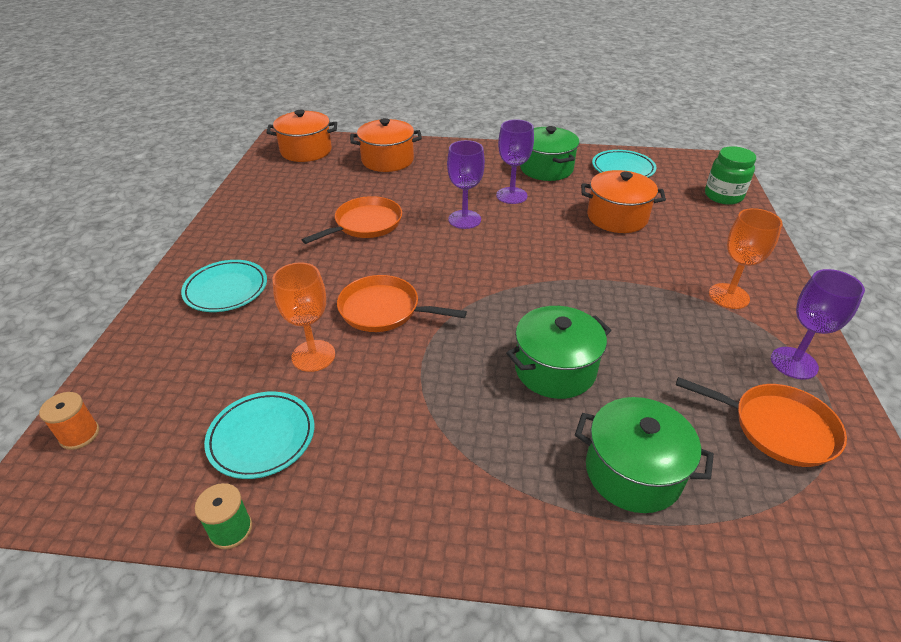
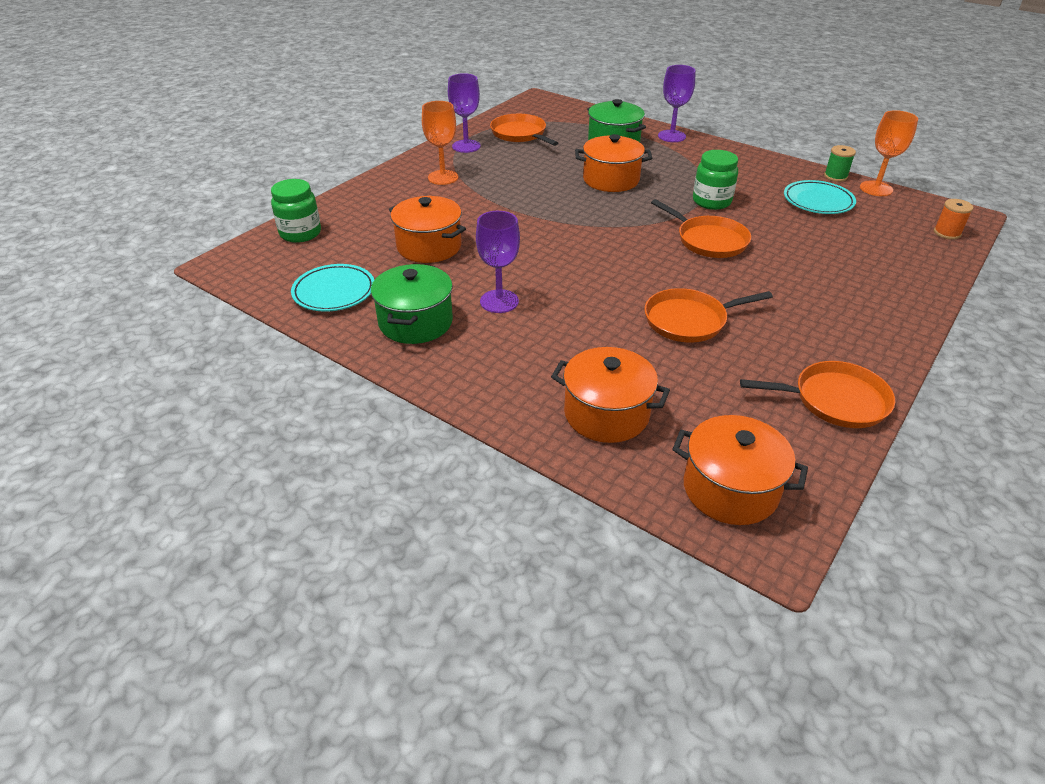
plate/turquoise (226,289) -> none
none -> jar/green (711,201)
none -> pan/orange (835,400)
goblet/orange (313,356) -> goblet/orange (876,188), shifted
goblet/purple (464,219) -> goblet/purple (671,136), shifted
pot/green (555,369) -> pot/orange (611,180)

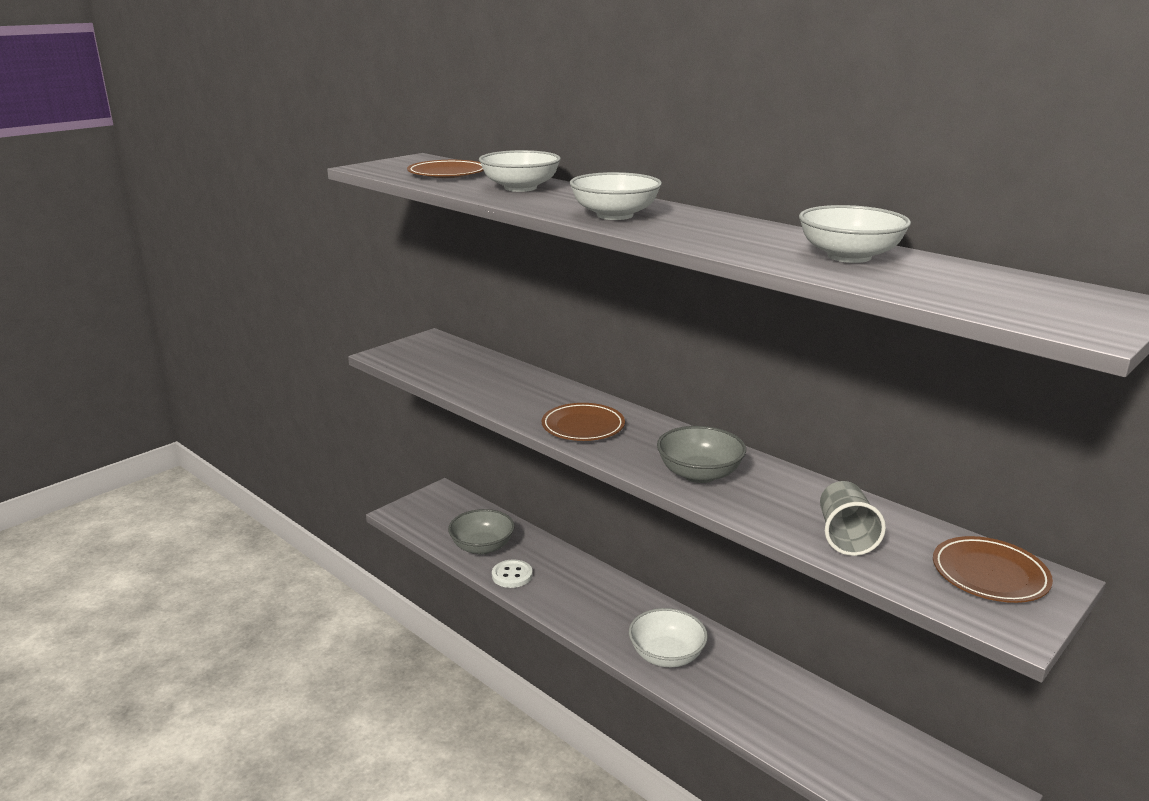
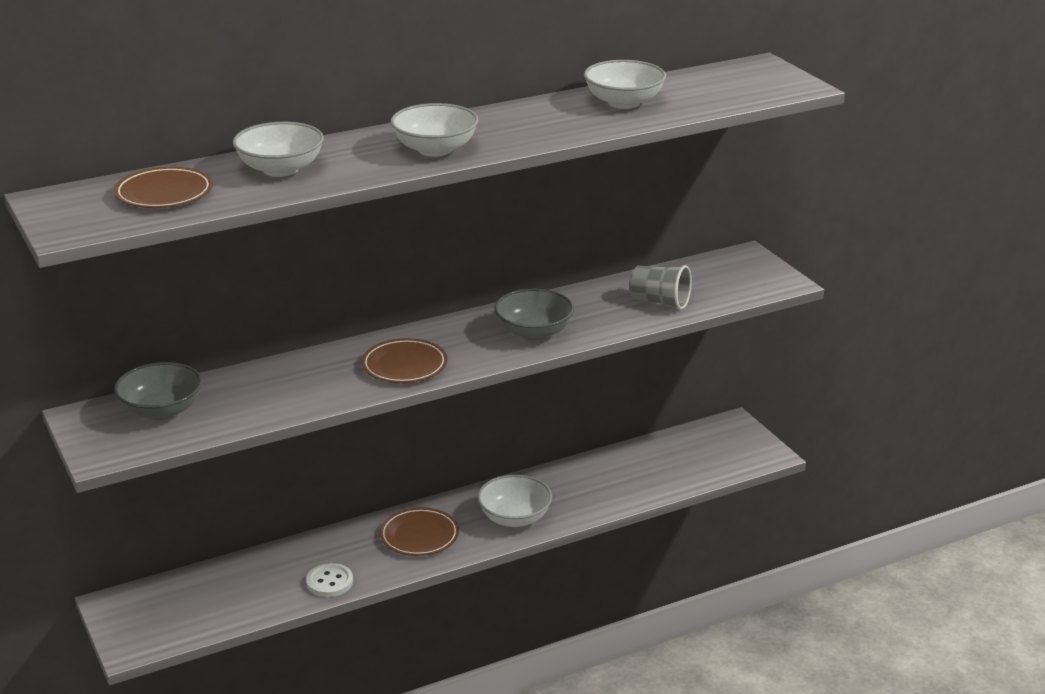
bowl/grey (482,547) -> bowl/grey (161,411), shifted
plate/brown (989,574) -> plate/brown (419,536), shifted

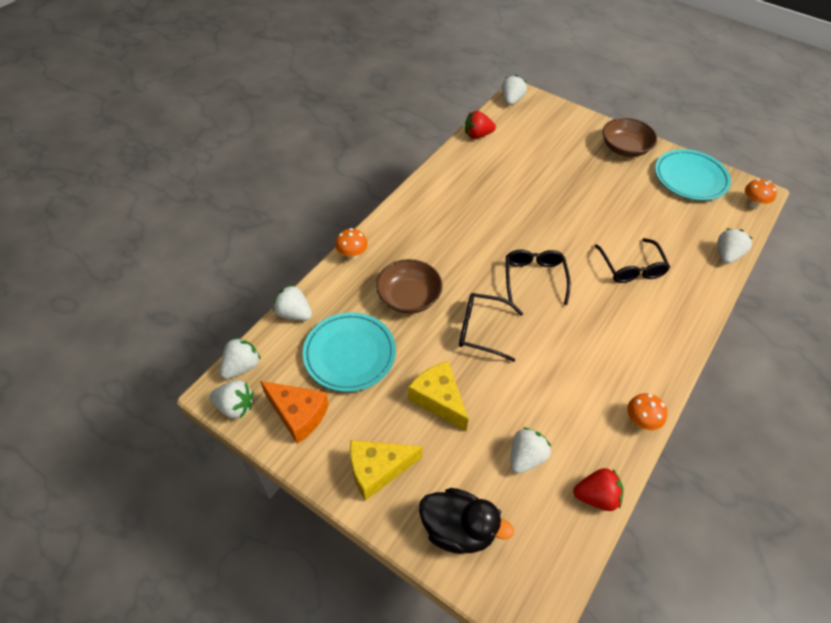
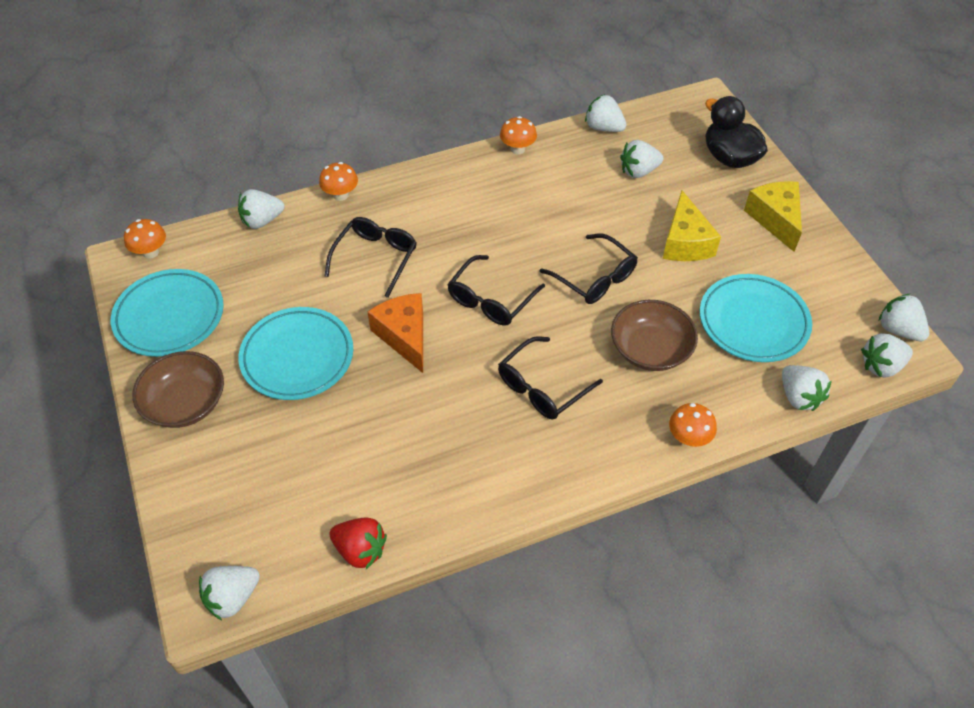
none -> plate/turquoise (297,357)
none -> mushroom/orange (341,195)
none -> glasses/black (542,387)
cheese/orange (298,414) -> cheese/orange (404,336), shifted
strawberry/red (596,496) -> strawberry/white (603,128)
cheese/yellow (377,470) -> cheese/yellow (775,219), 120 degrees counterclockwise

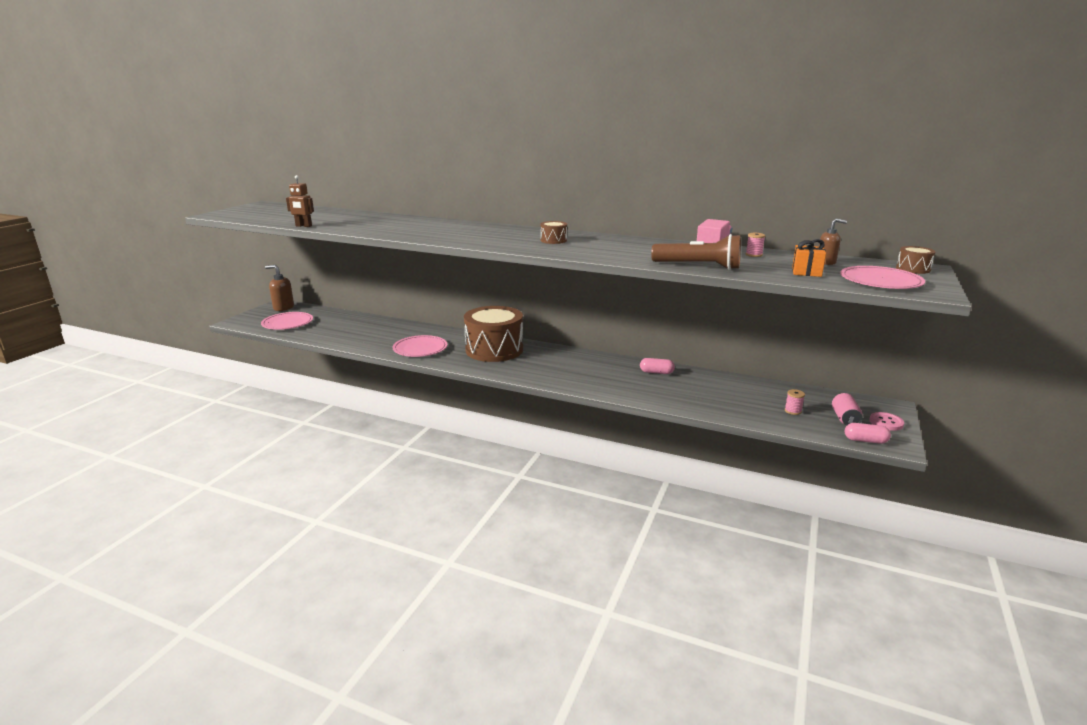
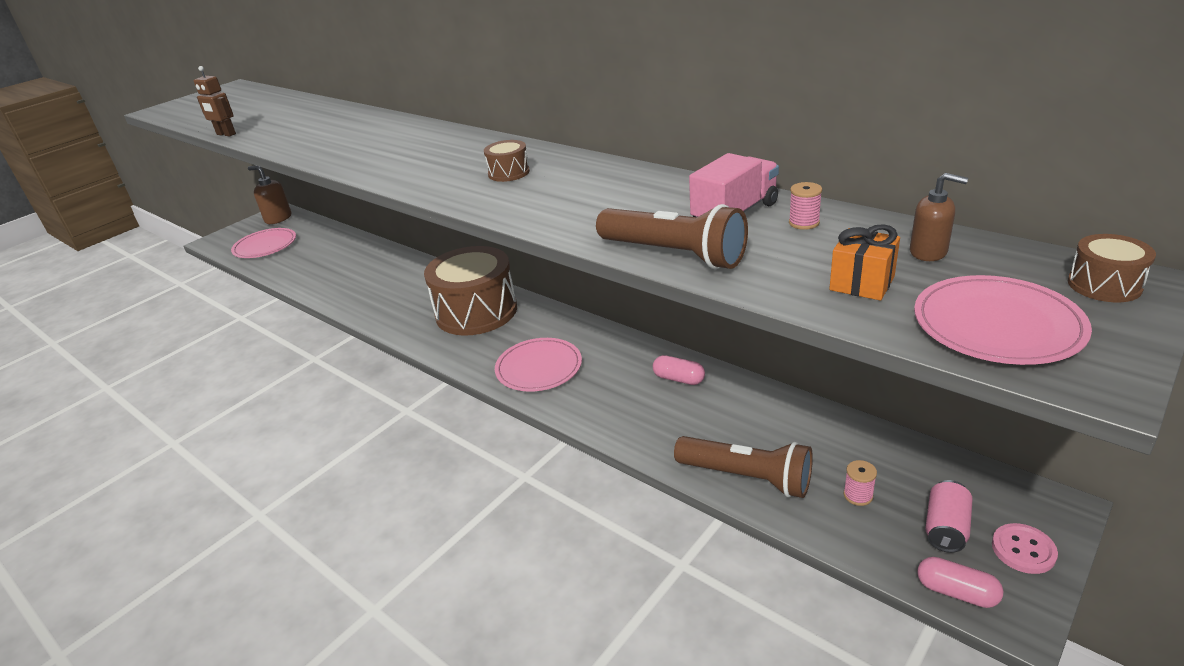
none -> flashlight/brown (747,477)
plate/pink (420,348) -> plate/pink (539,367), shifted

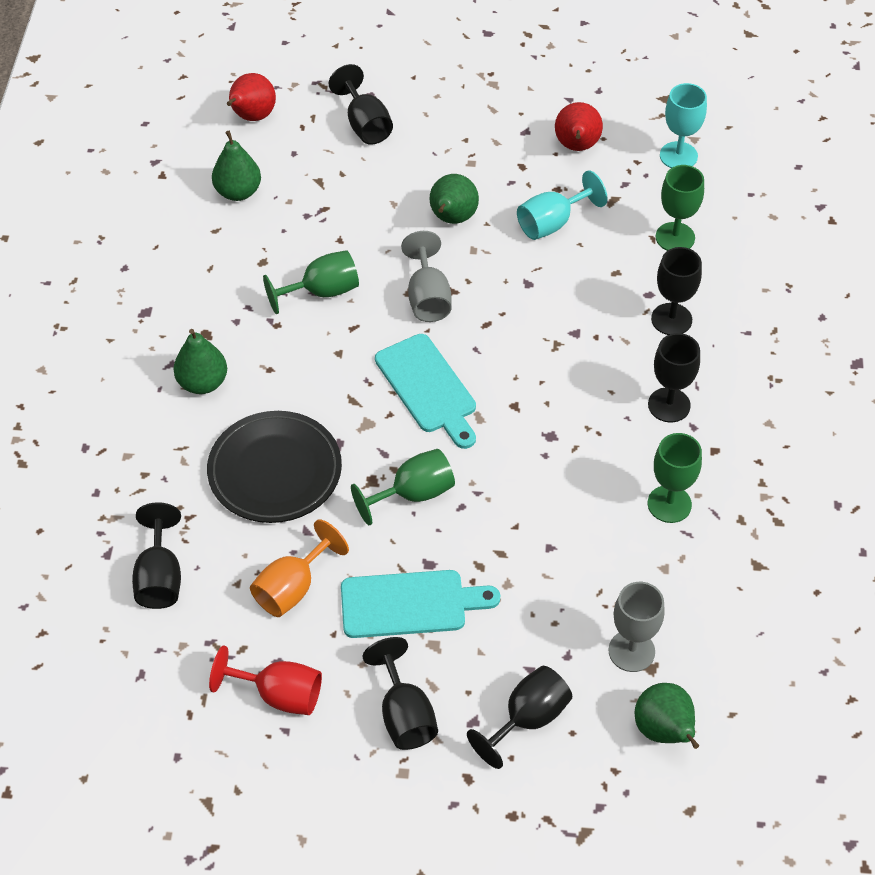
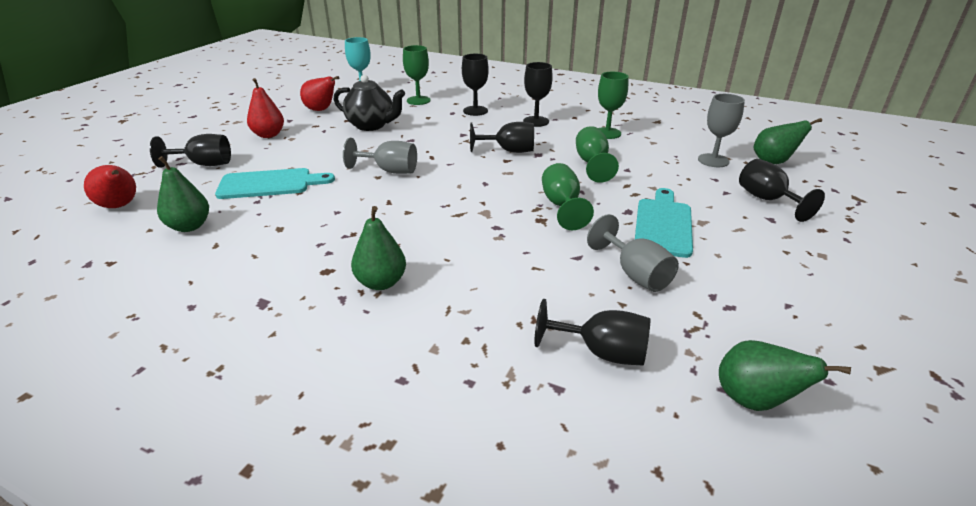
plate/black (275,471) -> none
goblet/red (279,695) -> none
none -> pear/red (268,135)
goblet/green (322,291) -> goblet/green (592,163), shifted
goblet/black (404,715) -> goblet/black (509,151), shifted
cutting board/turquoise (428,388) -> cutting board/turquoise (270,184), shifted
pear/green (452,218) -> pear/green (754,400), shifted
goblet/turquoise (552,223) -> teapot/black (371,125)
goblet/orange (292,588) -> goblet/grey (635,274)

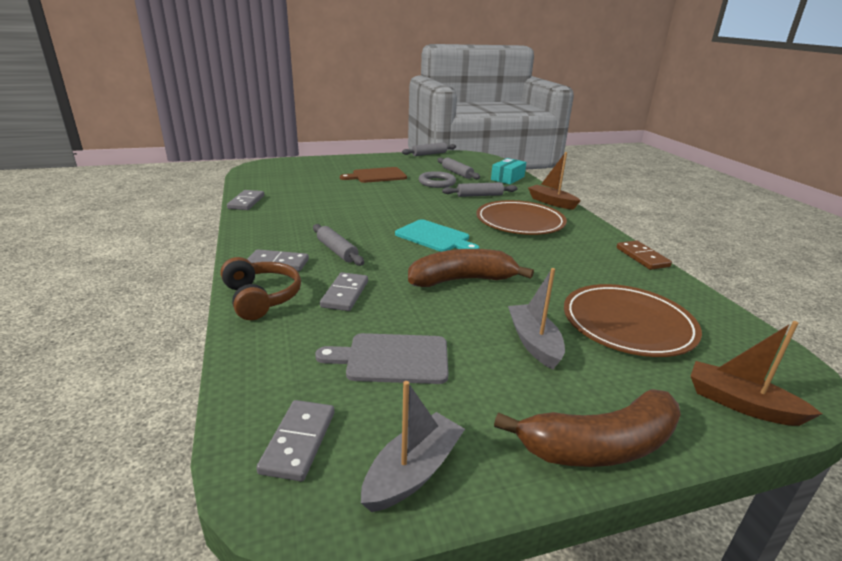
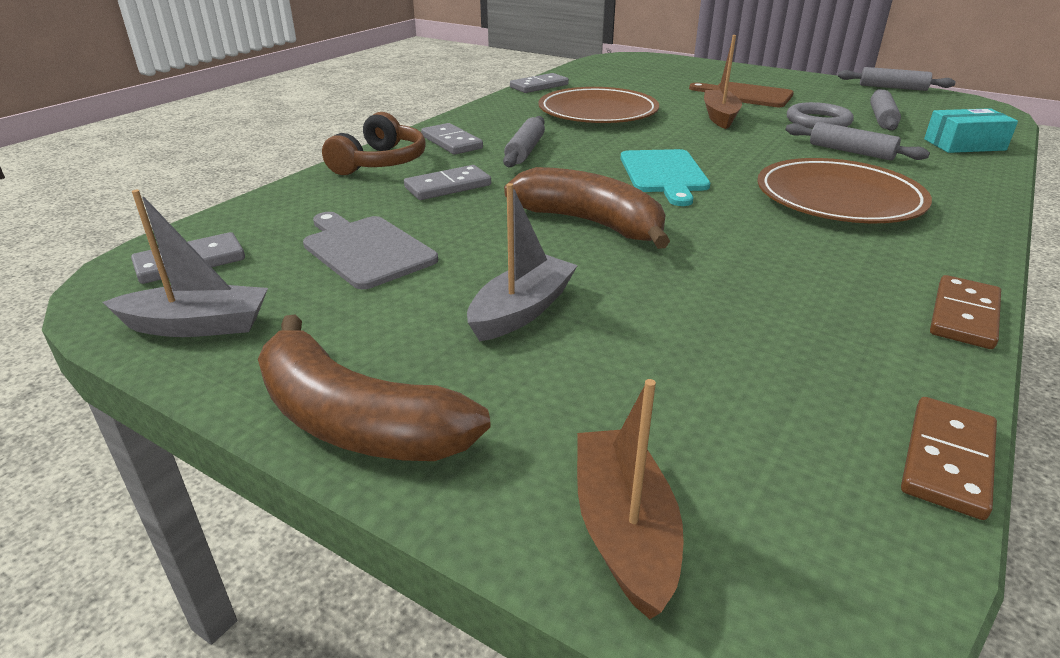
none -> domino/brown (948,460)
boat/brown (551,202) -> boat/brown (720,117), shifted
plate/brown (628,324) -> plate/brown (598,112), shifted

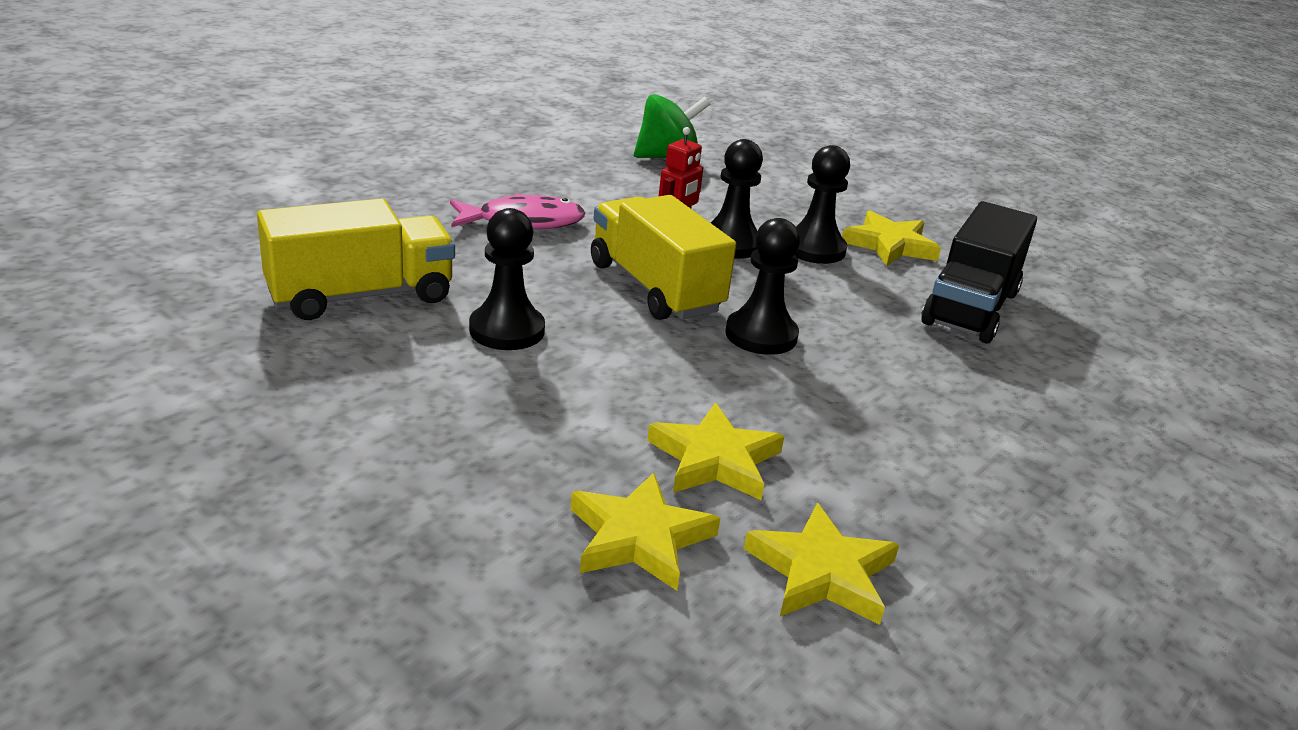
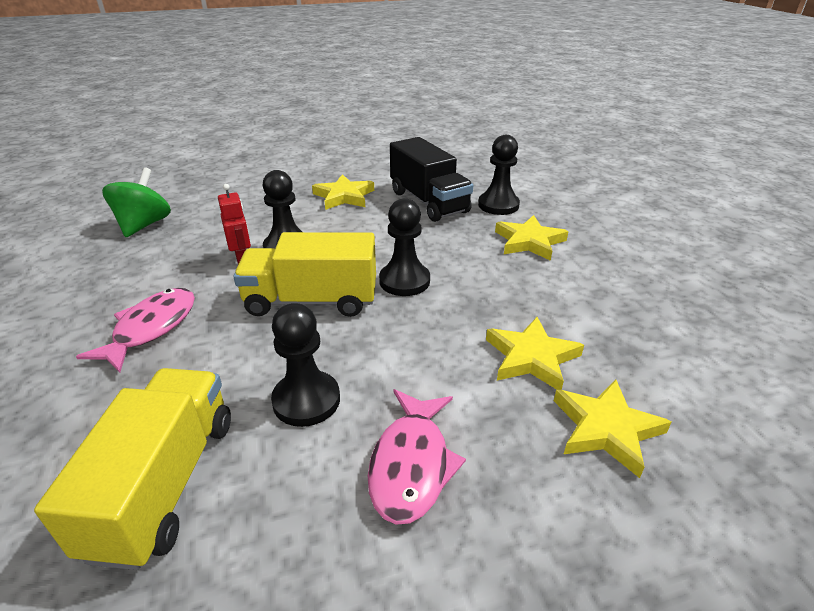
none -> fish/pink (411,464)
star/yellow (822,572) -> star/yellow (529,241), shifted
pawn/black (814,249) -> pawn/black (498,205), shifted

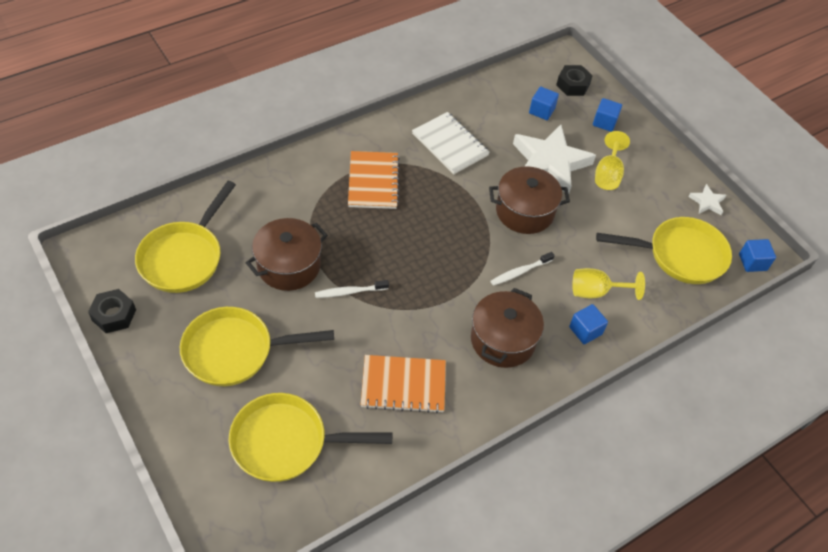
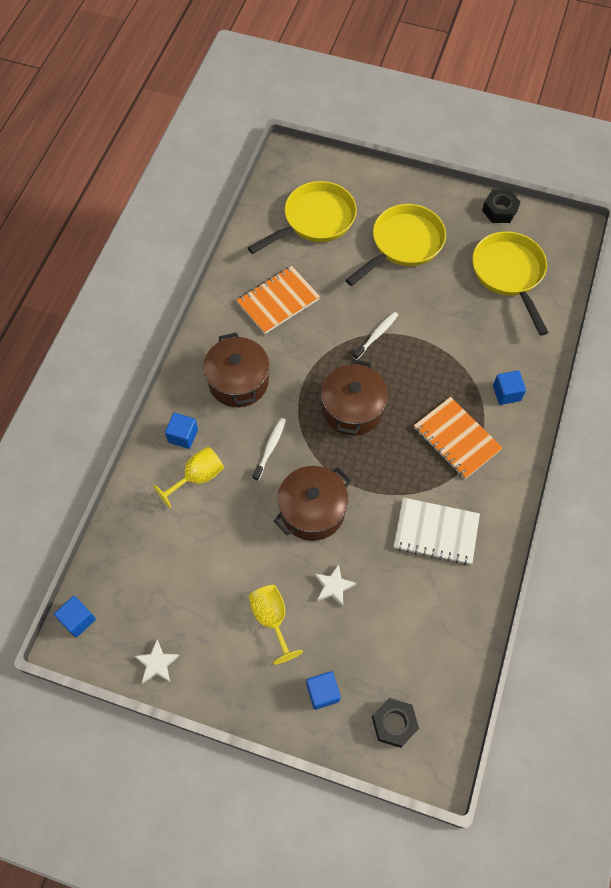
pan/yellow (680,255) -> none
pot/brown (289,265) -> pot/brown (352,409), shifted
cube/blue (541,111) -> cube/blue (506,393), shifted
star/white (549,163) -> star/white (333,586), x0.43

